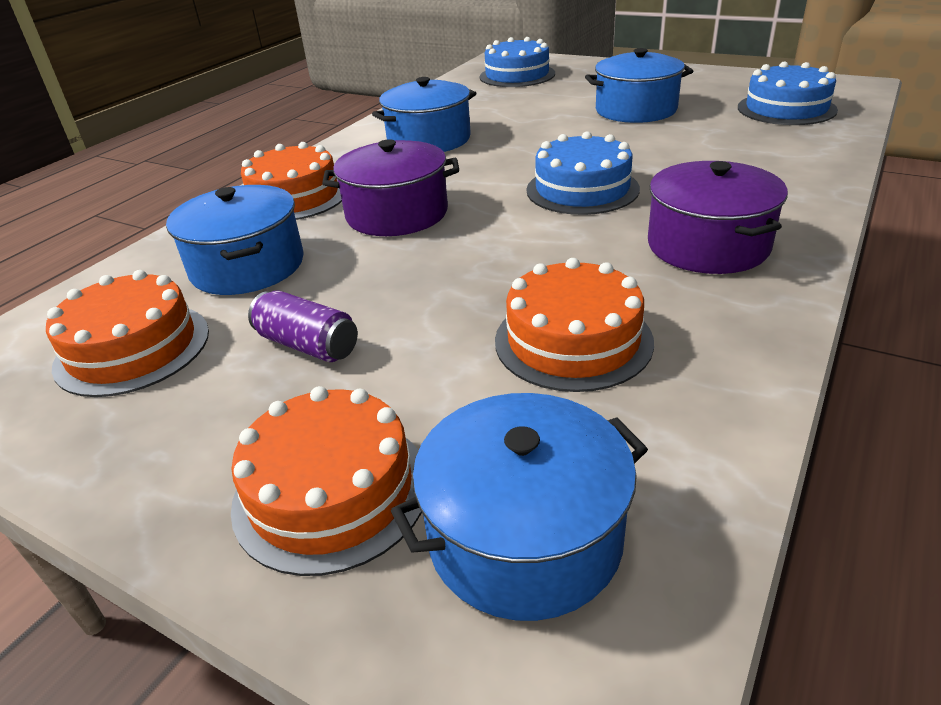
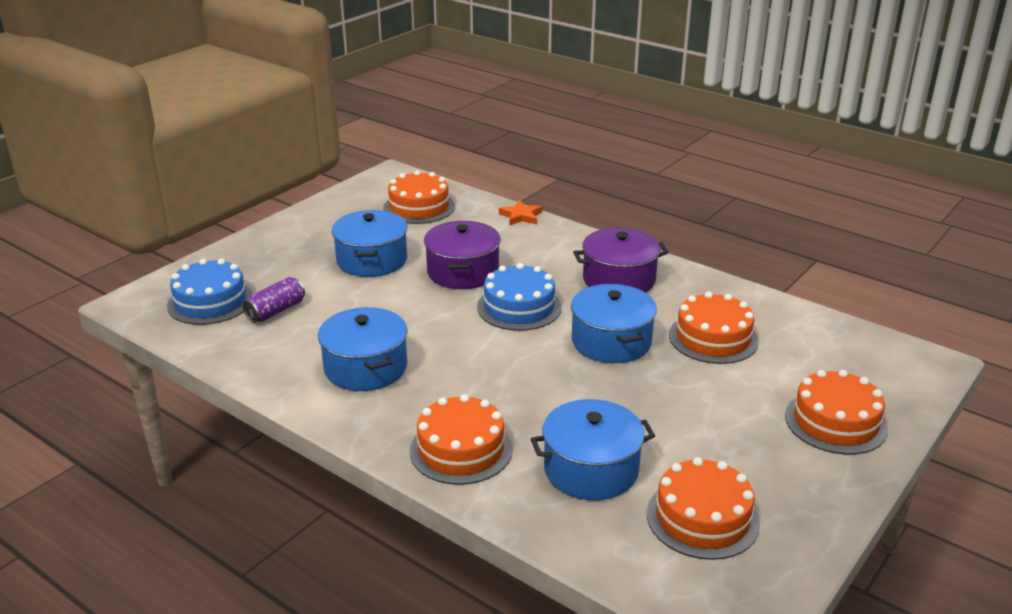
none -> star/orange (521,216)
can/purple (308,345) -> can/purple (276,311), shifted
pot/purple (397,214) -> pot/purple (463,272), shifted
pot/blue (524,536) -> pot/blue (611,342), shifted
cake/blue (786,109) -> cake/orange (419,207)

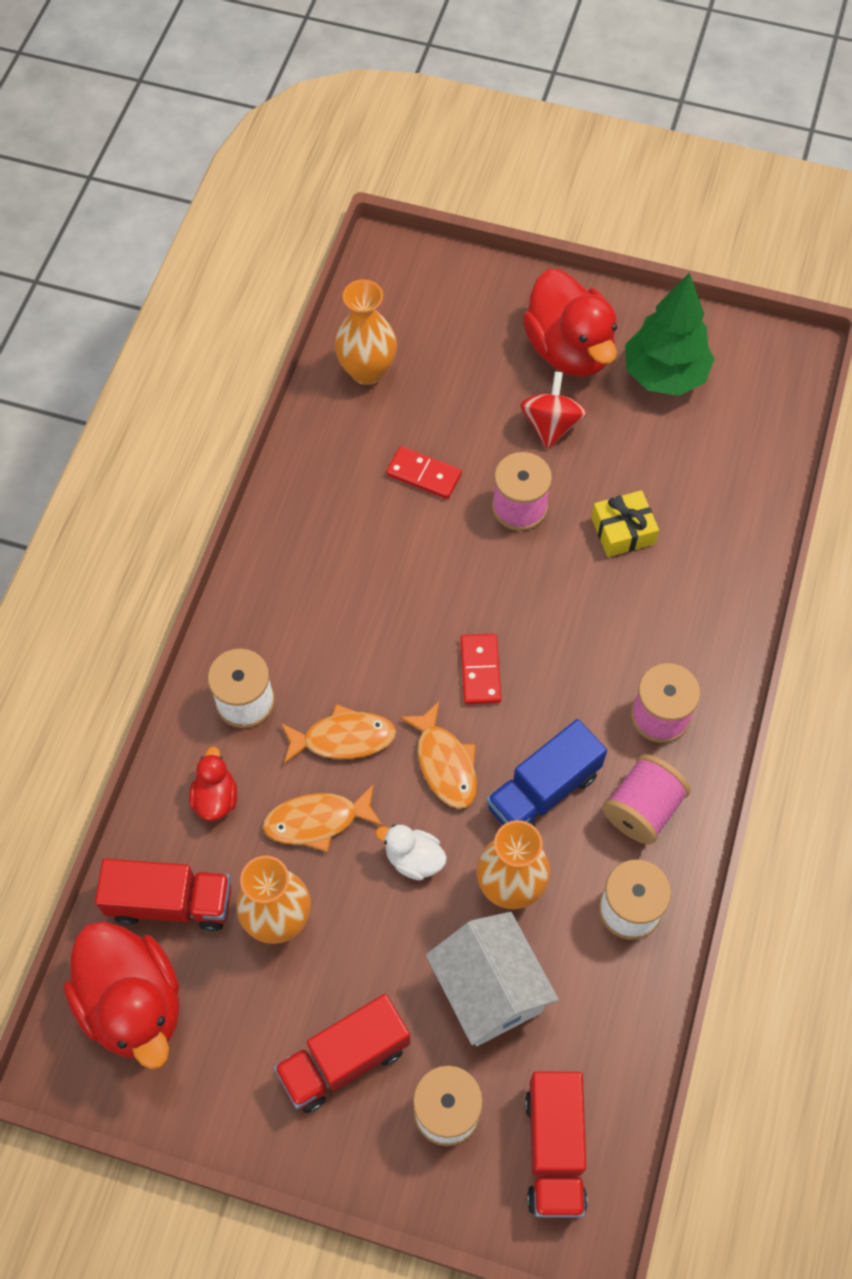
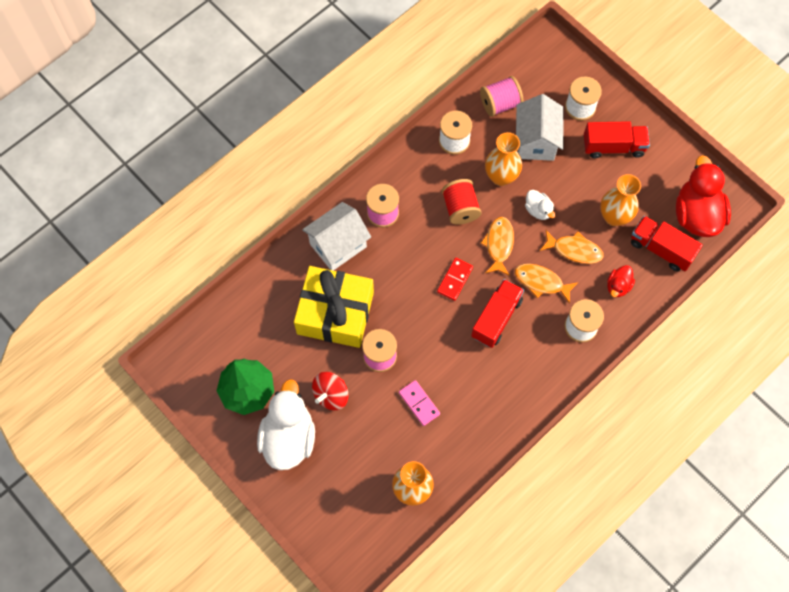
none -> house/white (338,245)
truck/red (554,1149) -> truck/red (496,318), shifted
spool/pink (642,809) -> spool/pink (500,104), shifted
truck/blue (543,791) -> spool/red (460,208)
domino/red (423,475) -> domino/pink (419,403)
duck/red (569,350) -> duck/white (288,437)
gift/yellow (623,531) -> gift/yellow (335,313), x2.14

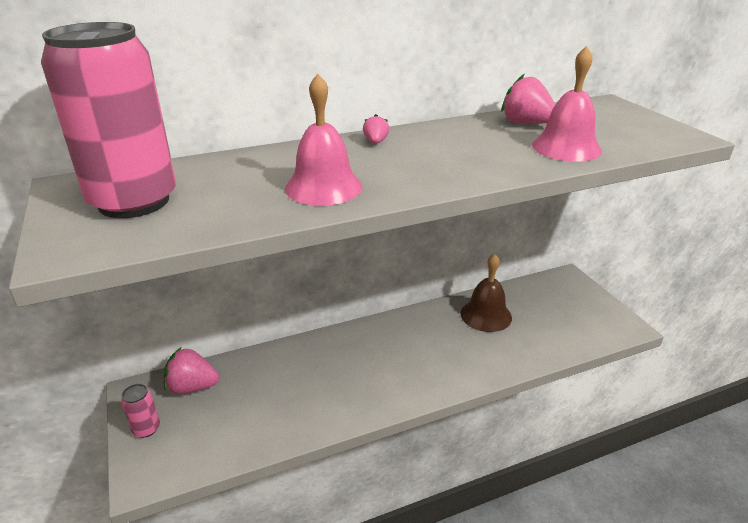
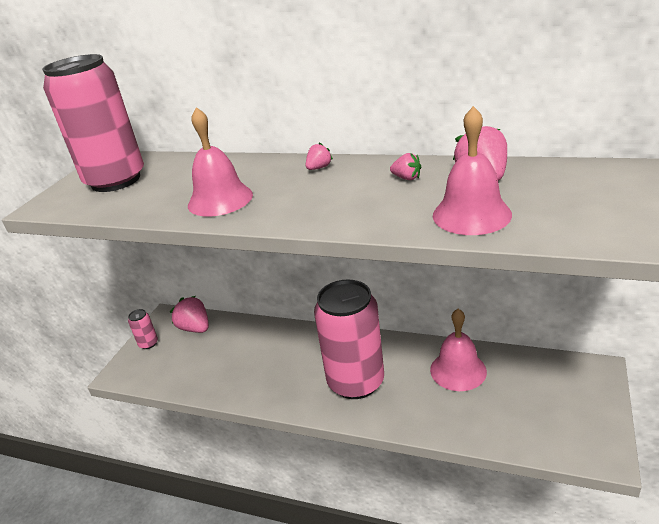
none -> can/pink (356,382)
none -> strawberry/pink (406,178)
bell/brown (486,315) -> bell/pink (458,370)

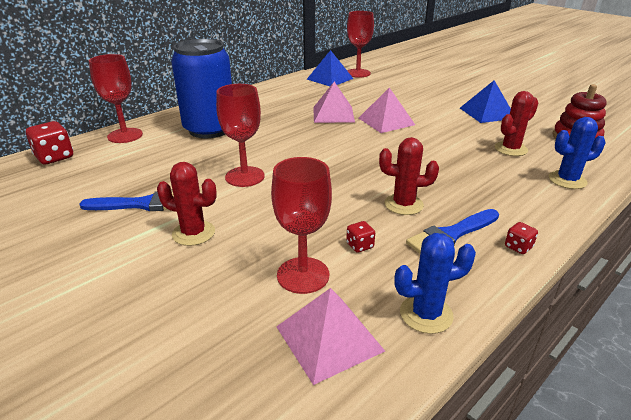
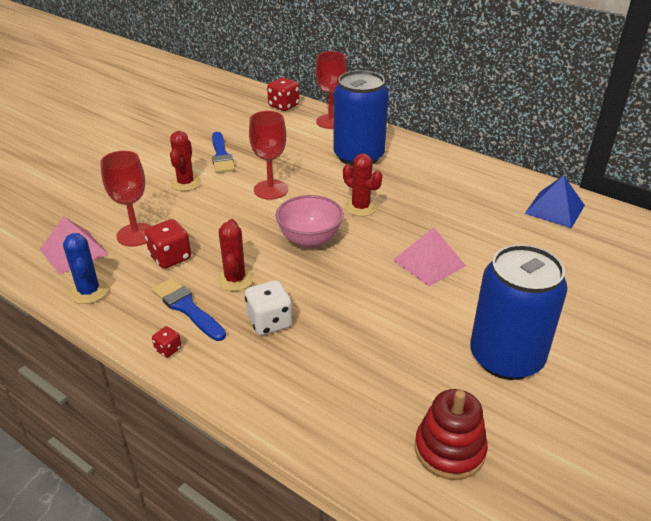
pyramid/pink (333,114) -> none
goblet/red (358,73) -> none
cactus/blue (567,180) -> none
none -> dice/white (269,322)
none -> bowl/pink (310,240)
cactus/red (510,149) -> cactus/red (360,207), shifted
pyramid/blue (487,113) -> can/blue (506,357)
dice/red (360,246) -> dice/red (170,257), x1.90

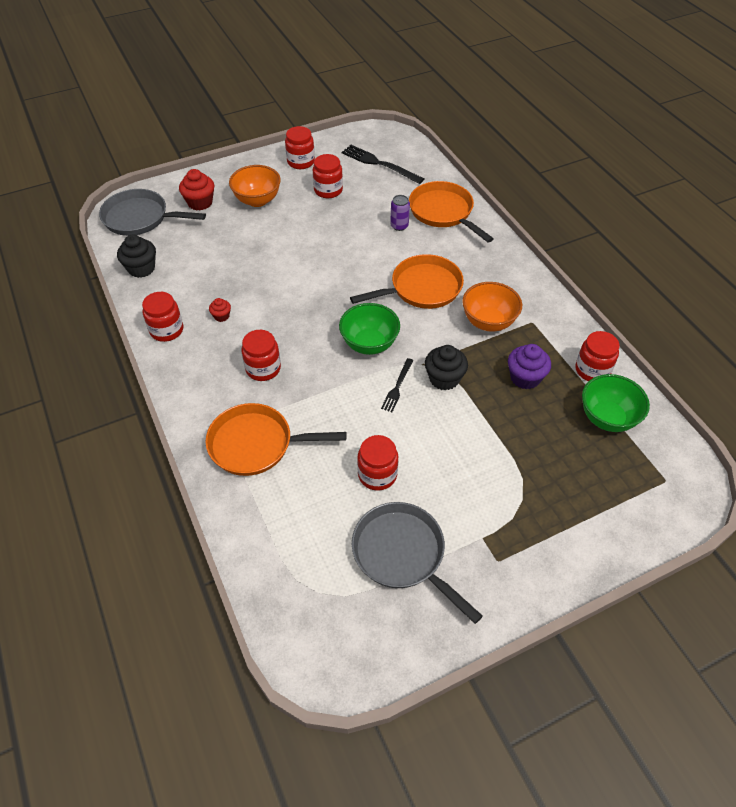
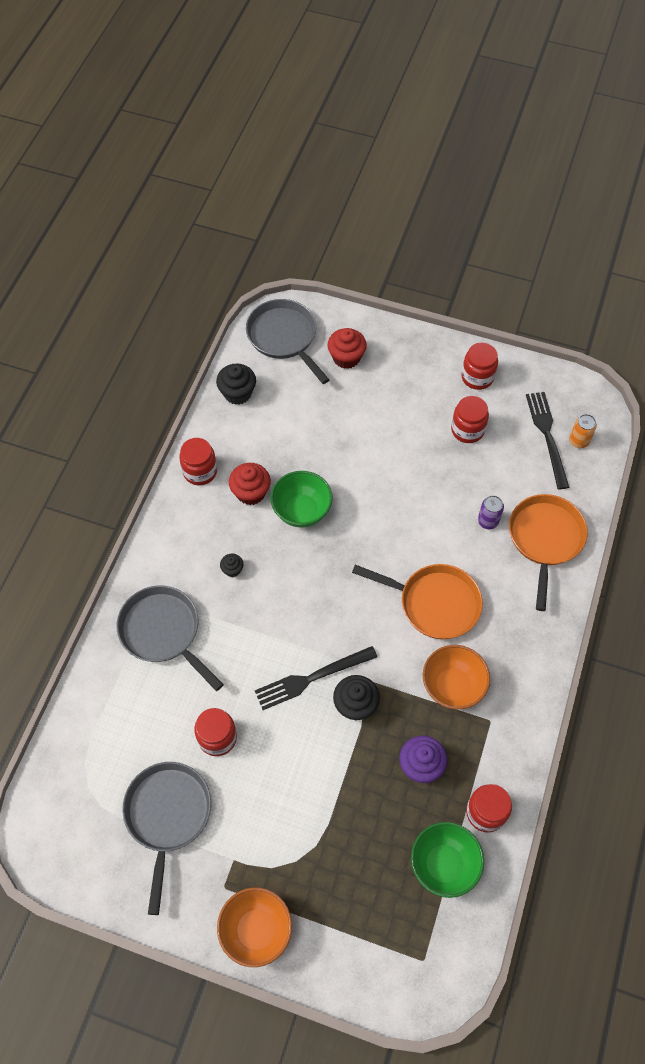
none -> can/orange (578,441)
bowl/orange (257,200) -> bowl/orange (256,930), shifted
bowl/green (369,344) -> bowl/green (302,511), shifted
jar/red (263,368) -> cupcake/black (232,569)
pan/orange (256,444) -> pan/grey (163,632)
cupcake/red (221,316) -> cupcake/red (251,492), x1.83
fork/black (397,387) -> fork/black (311,678), x1.74

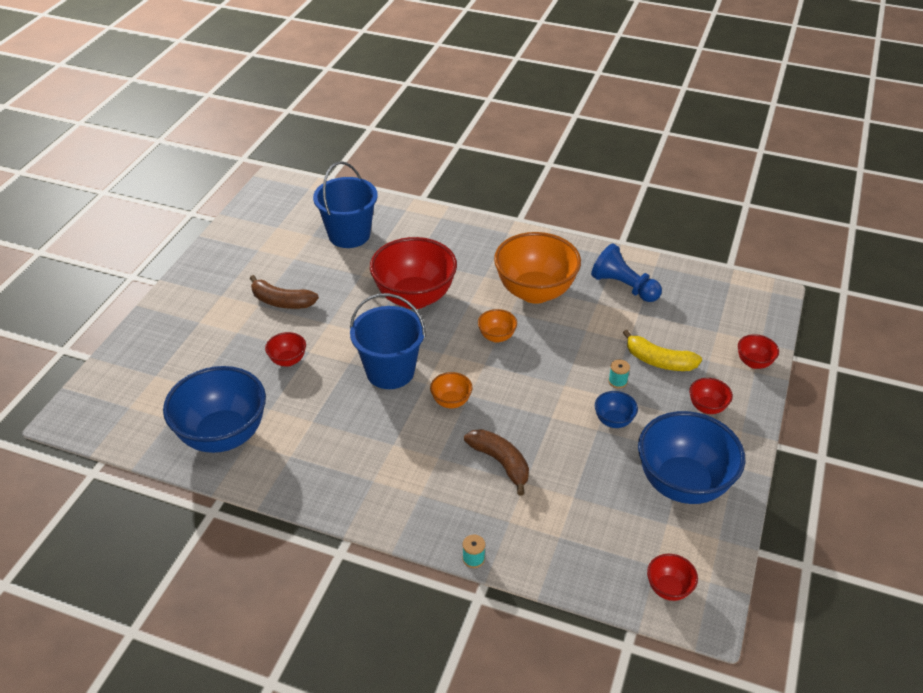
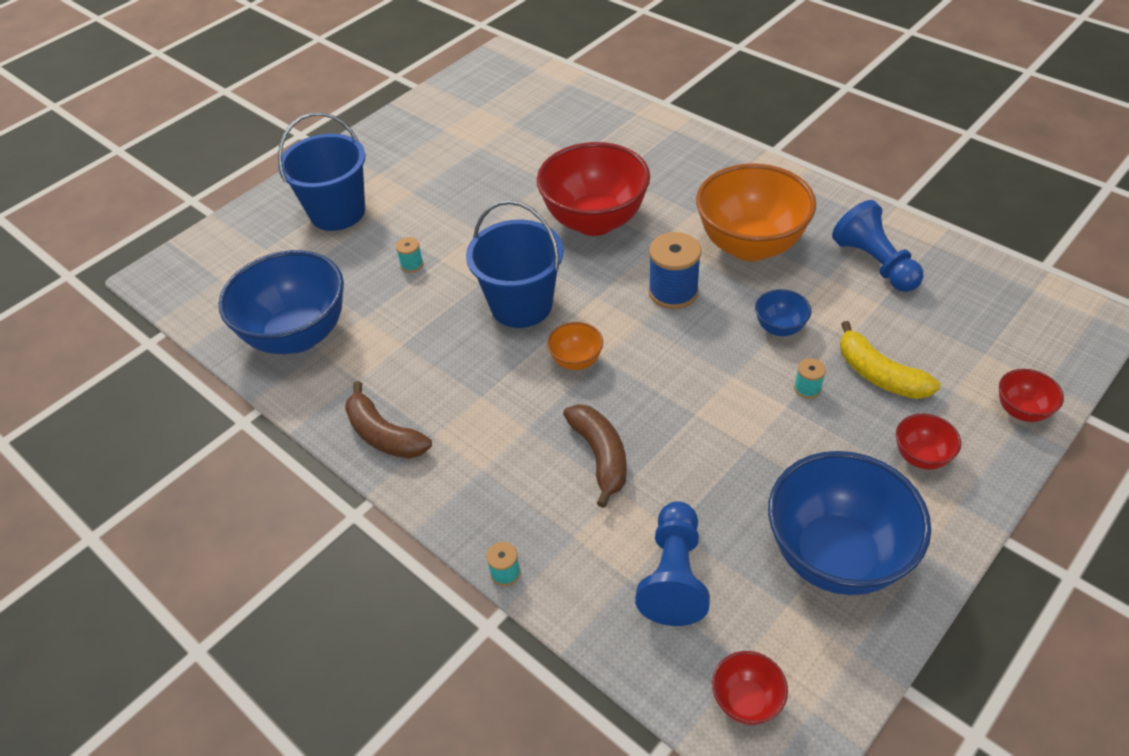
none -> pawn/blue (674,576)
banana/brown (281,301) -> banana/brown (383,434), shifted
bucket/blue (349,235) -> bucket/blue (337,212), shifted
bowl/blue (613,421) -> bowl/blue (779,328), shifted
bowl/red (288,360) -> spool/turquoise (412,265)
bowl/orange (497,337) -> spool/blue (673,292)

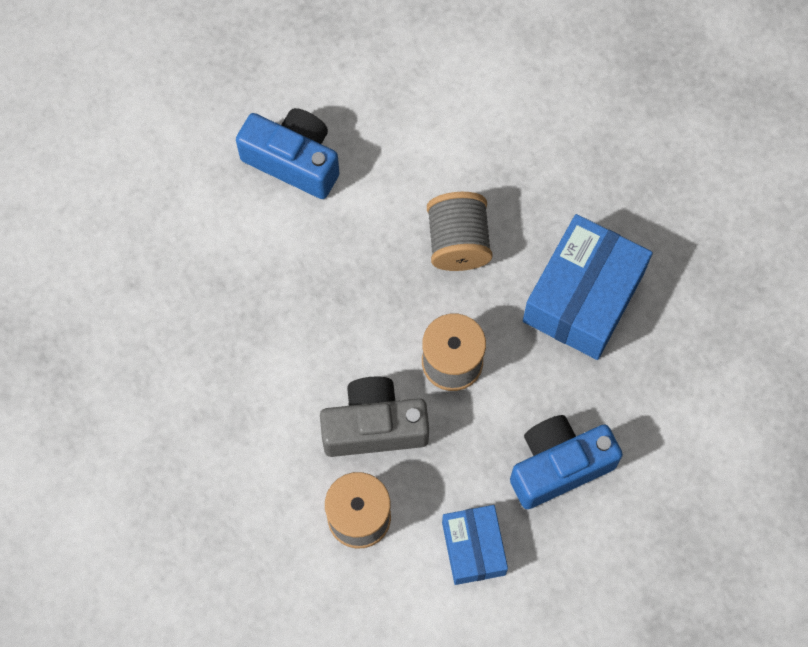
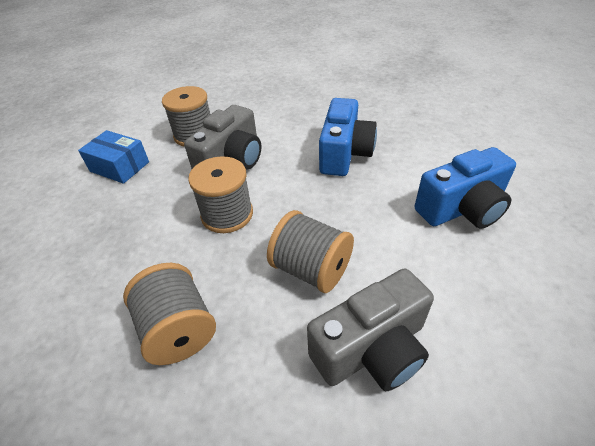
none -> camera/grey (372,349)
camera/blue (559,466) -> camera/blue (344,153), shifted
box/blue (583,297) -> spool/grey (178,329)

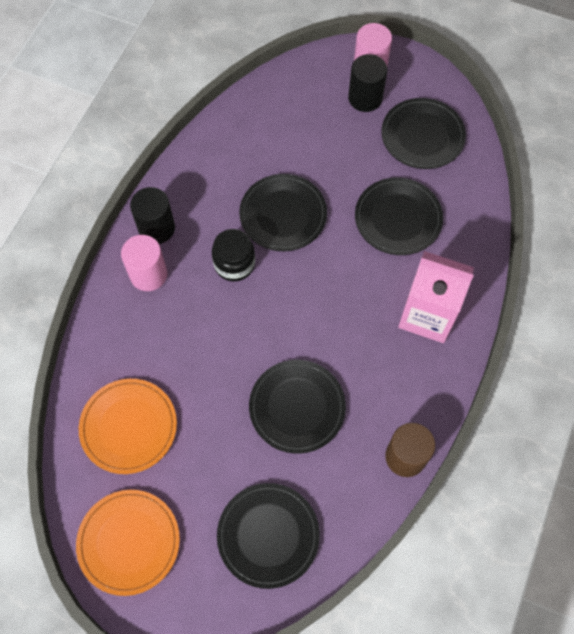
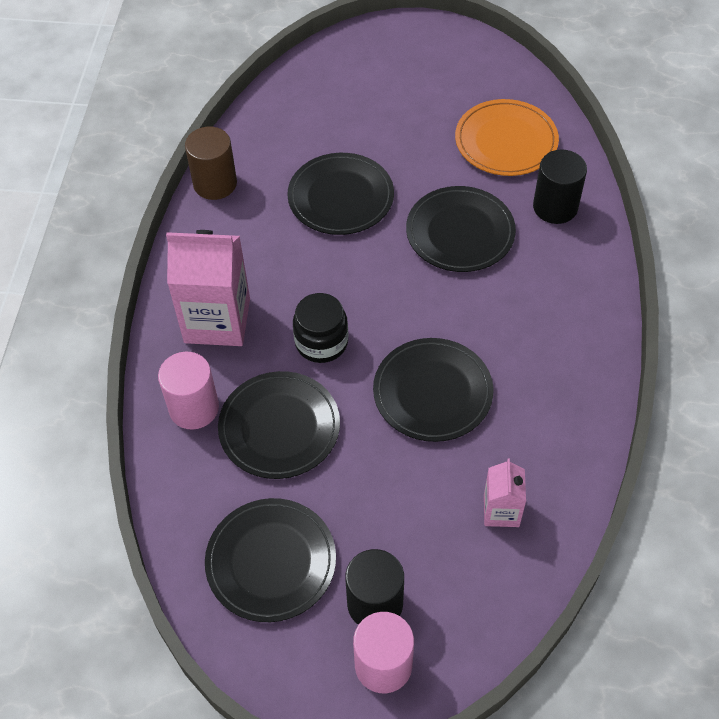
plate/orange (129,542) -> none
none -> carton/pink (501,510)
cylinder/pink (148,274) -> cylinder/pink (194,408), shifted
cylinder/black (156,228) -> cylinder/black (555,207), shifted
jar/black (234,264) -> jar/black (321,342), shifted
plate/black (268,535) -> plate/black (460,232), shifted

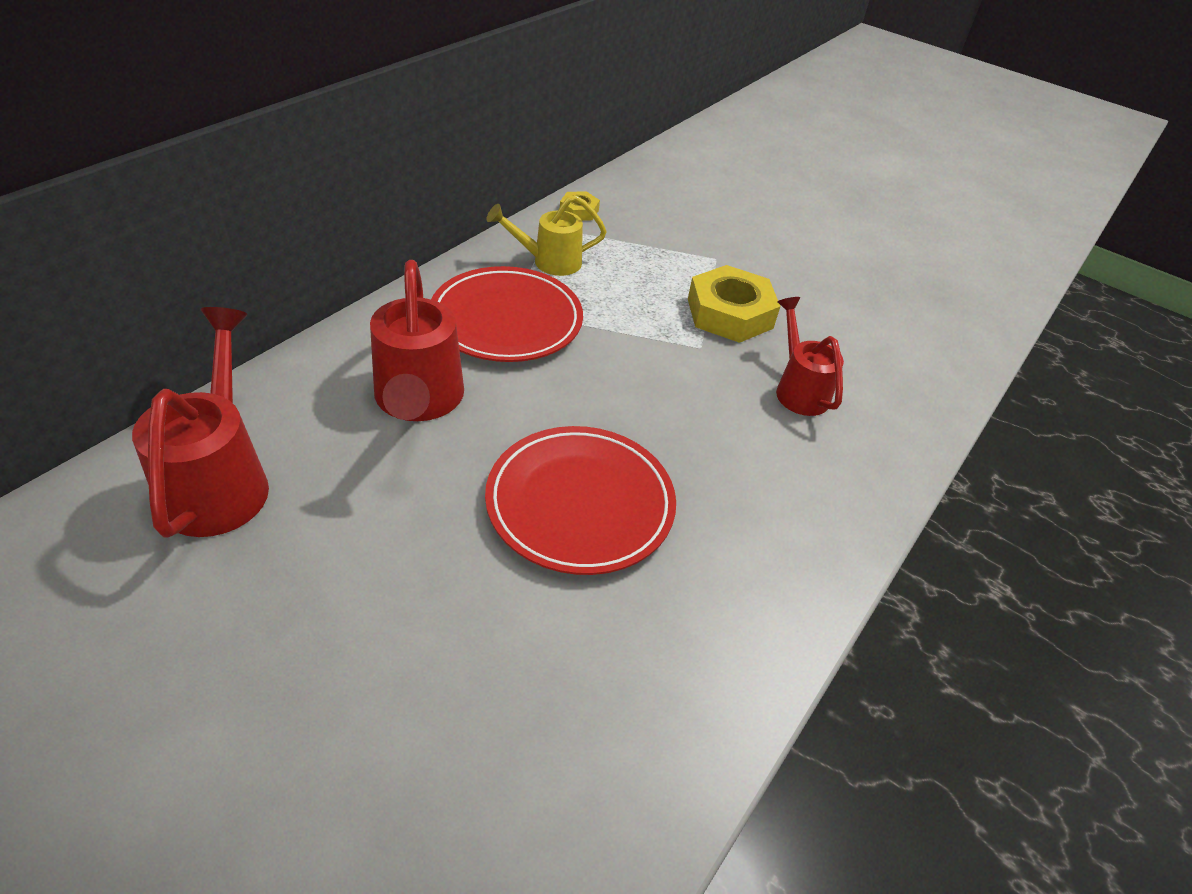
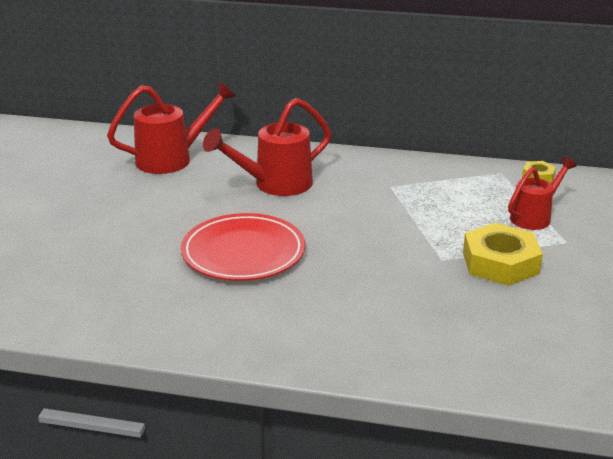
plate/red (506,320) -> none
watering can/yellow (548,262) -> none
watering can/red (798,389) -> watering can/red (535,217), shifted

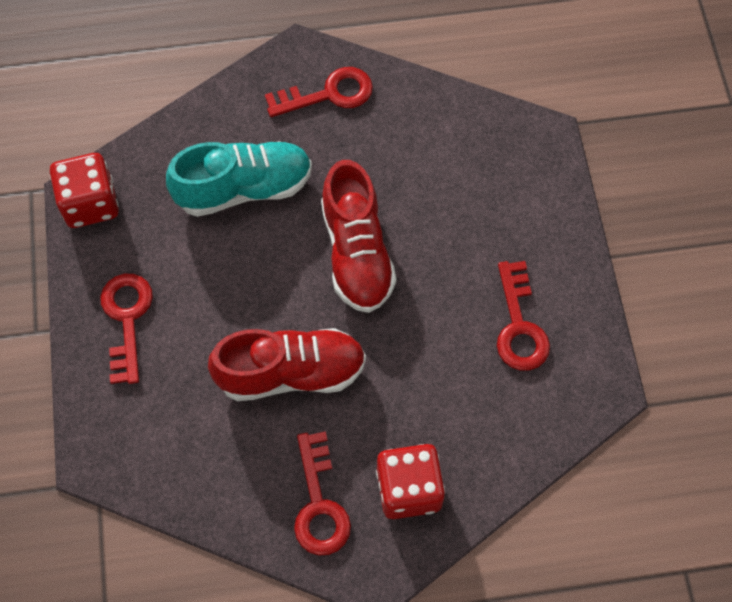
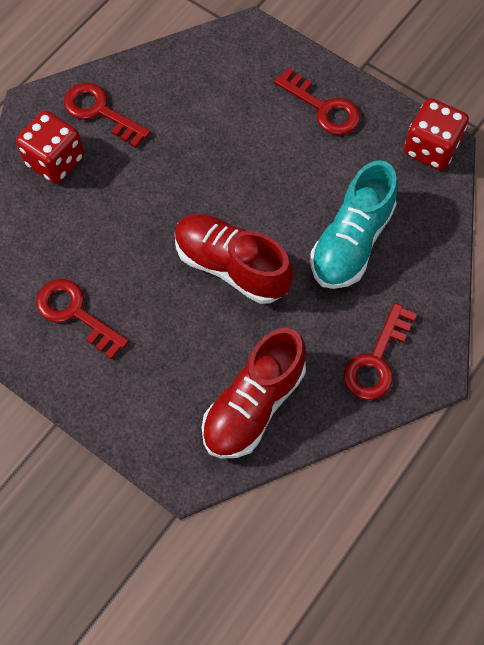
shoe/red (291,373) -> shoe/red (253,405), shifted

